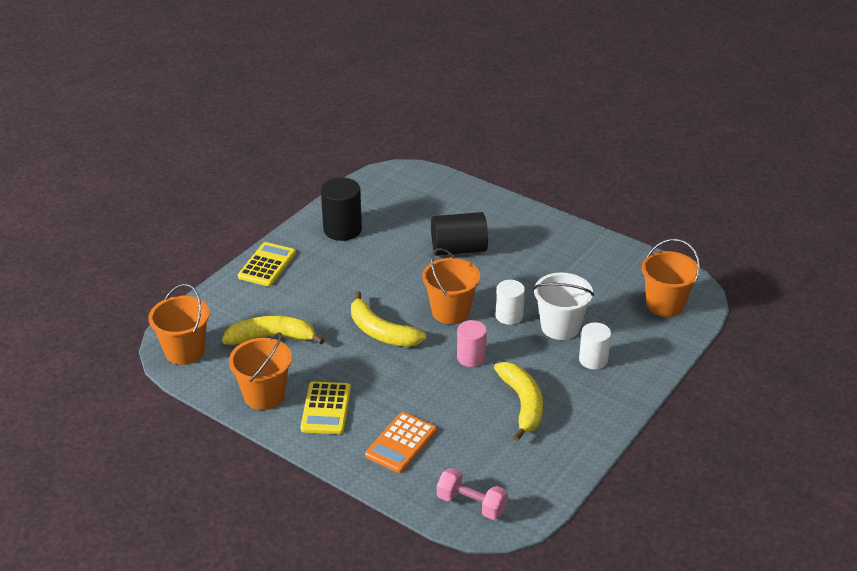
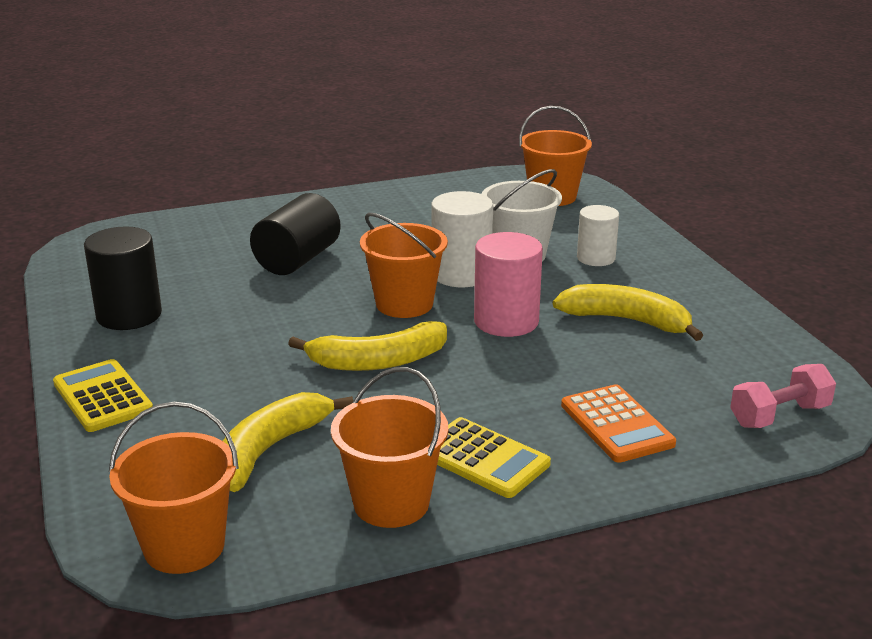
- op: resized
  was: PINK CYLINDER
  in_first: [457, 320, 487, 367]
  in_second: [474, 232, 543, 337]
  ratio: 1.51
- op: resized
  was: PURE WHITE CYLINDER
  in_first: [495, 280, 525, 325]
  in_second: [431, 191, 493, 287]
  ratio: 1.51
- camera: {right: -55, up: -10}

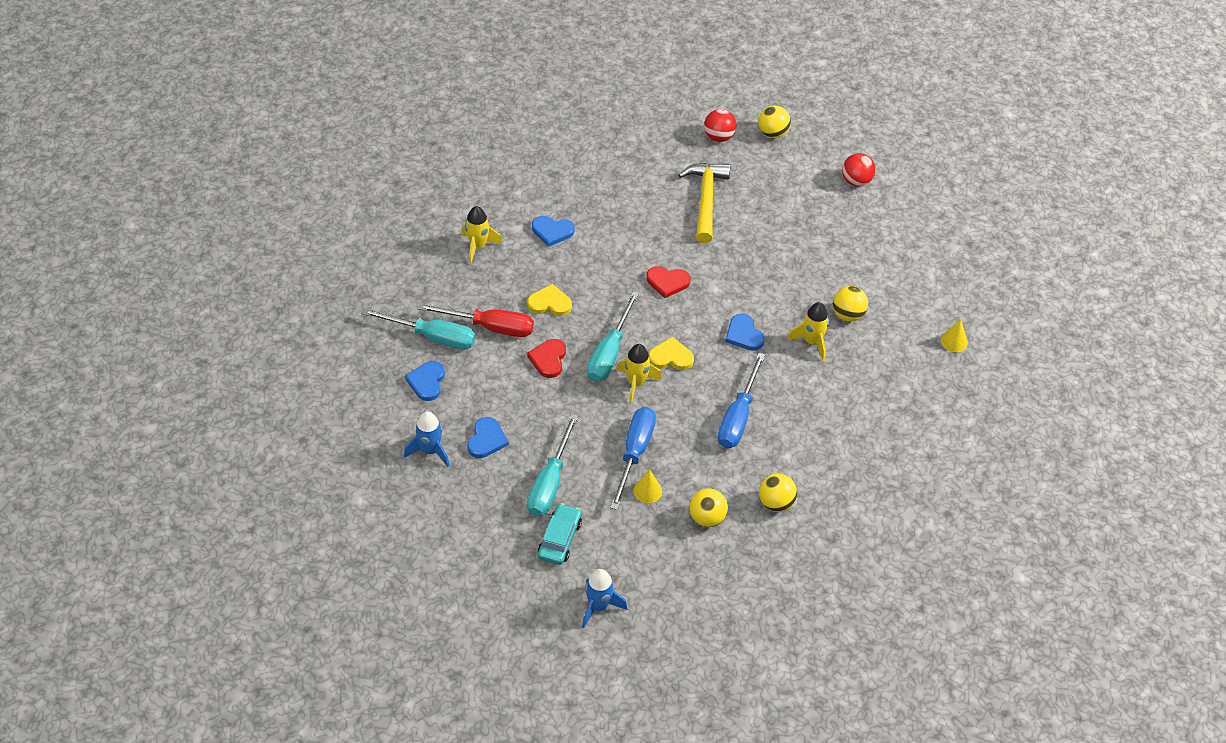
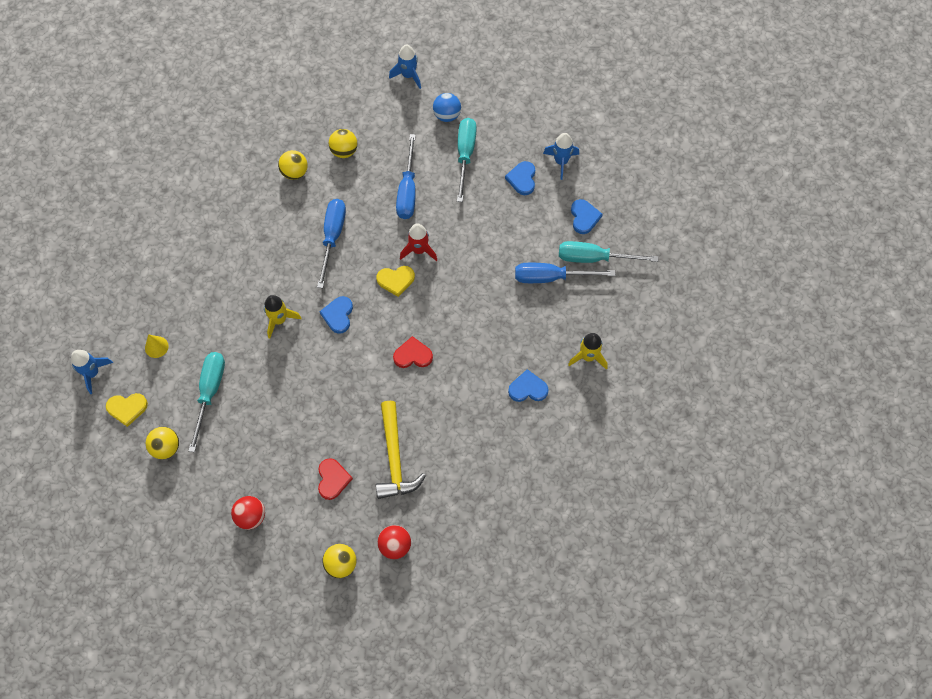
- op: recoloured
  was: SCARLET HAND SCREWDRIVER
  now: COBALT HAND SCREWDRIVER
  in_first: [417, 303, 534, 337]
  in_second: [515, 263, 615, 283]
- op: moved
  was: BRIGHT YELLOW LOVE HEART
  in_first: [527, 284, 572, 316]
  in_second: [106, 393, 148, 427]
- op: moved
  was: SCARLET LOVE HEART
  in_first: [527, 339, 566, 378]
  in_second: [318, 458, 353, 500]
- op: replaced
  was: TURQUOISE AUTOMOBILE
  now: COBALT BALL
  in_first: [538, 503, 582, 565]
  in_second: [433, 93, 461, 122]
- op: moved
  was: TURQUOISE HAND SCREWDRIVER
  in_first: [587, 292, 639, 382]
  in_second: [188, 352, 225, 452]
- op: recoloured
  was: BRIGHT YELLOW ROCKET
  now: SCARLET ROCKET
  in_first: [617, 344, 662, 404]
  in_second: [400, 223, 437, 261]
- op: removed
  was: BRIGHT YELLOW SOLID CONE
  in_first: [633, 469, 662, 503]
- op: turned
  was: COBALT LOVE HEART
  in_first: [725, 314, 765, 351]
  in_second: [319, 296, 353, 334]
  clockwise: -135
- op: moved
  was: BRIGHT YELLOW BALL
  in_first: [833, 286, 868, 321]
  in_second: [146, 427, 179, 459]
- op: added
  now: COBALT ROCKET
  in_second: [71, 350, 113, 394]
- camera: {right: 170, up: 15}

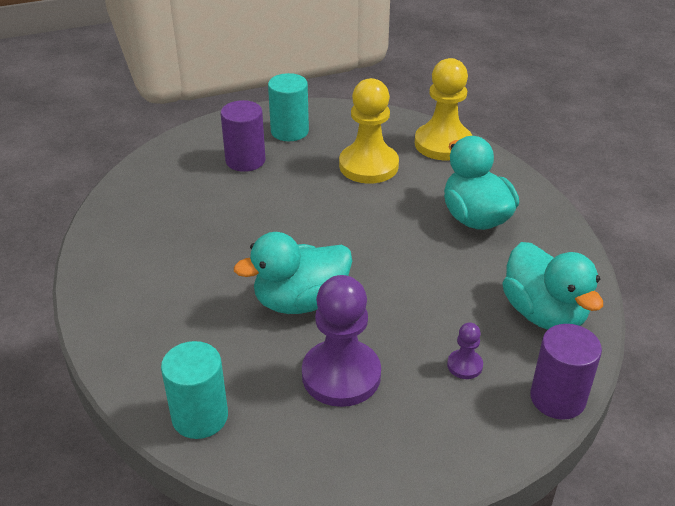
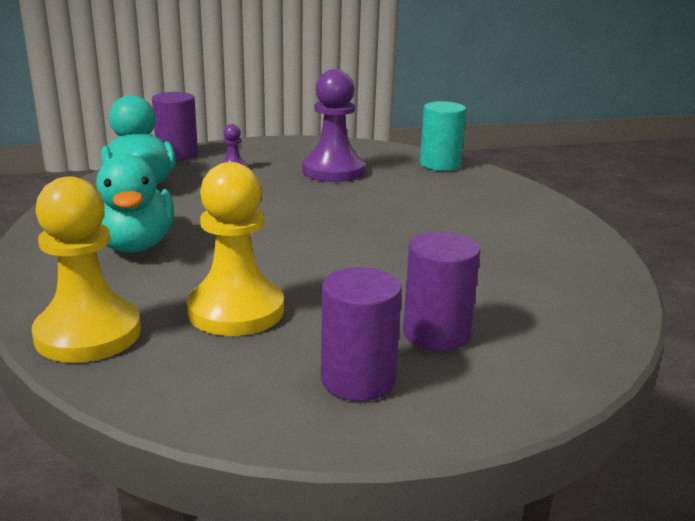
- op: removed
  was: TURQUOISE DUCK
  in_first: [234, 232, 352, 314]
- op: recoloured
  was: TURQUOISE CYLINDER
  now: VIOLET CYLINDER
  in_first: [268, 73, 309, 141]
  in_second: [321, 267, 402, 401]
- camera: {right: -175, up: -15}

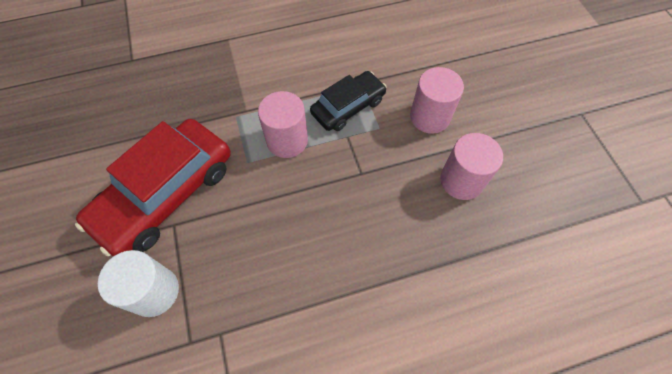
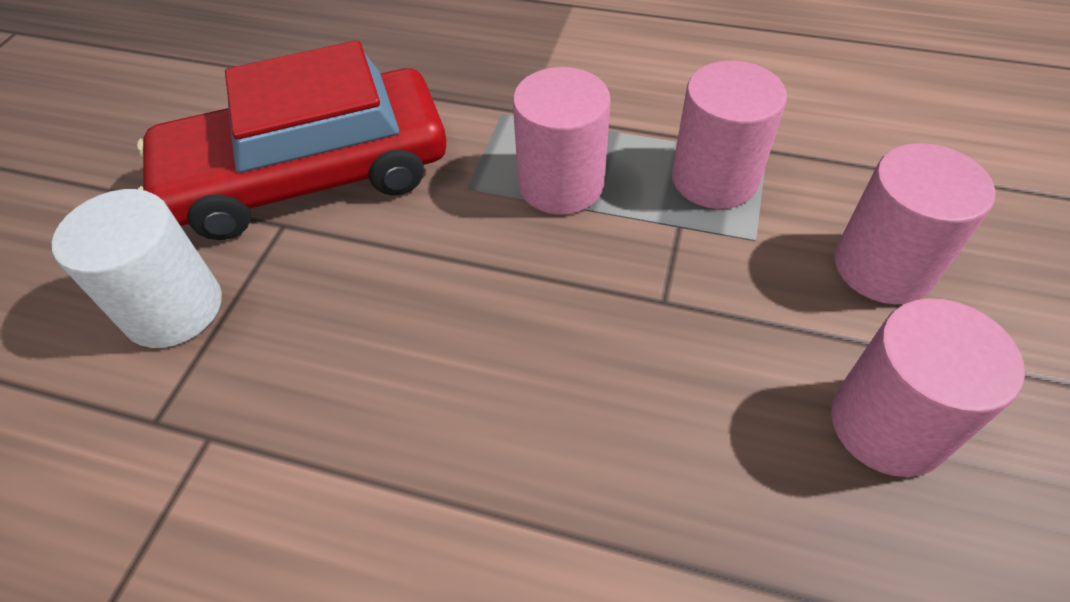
- op: replaced
  was: JET-BLACK AUTOMOBILE
  now: PINK CYLINDER
  in_first: [310, 71, 387, 131]
  in_second: [672, 61, 787, 209]
- camera: {right: 35, up: -10}

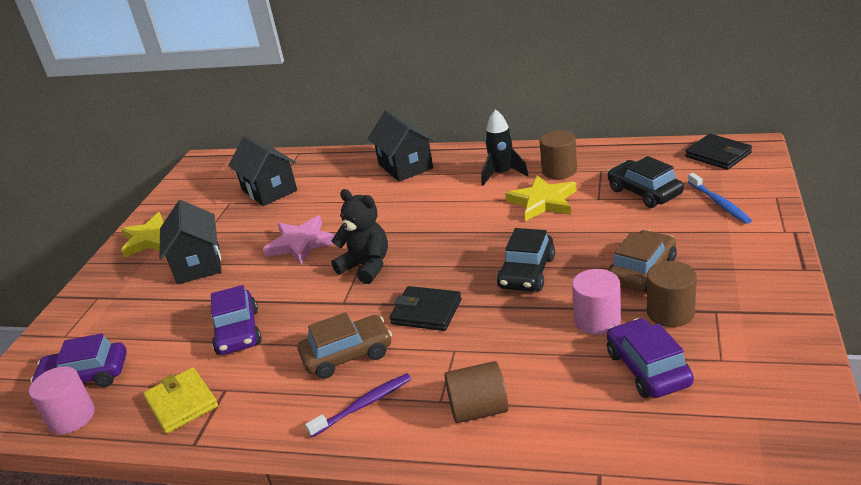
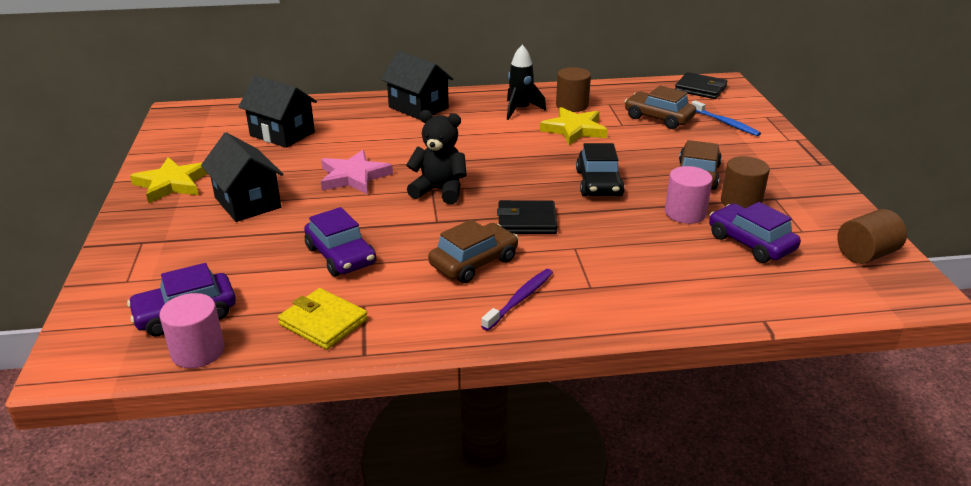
- op: moved
  was: DARK BROWN CYLINDER
  in_first: [444, 361, 508, 423]
  in_second: [837, 209, 907, 264]
- op: recoloured
  was: JET-BLACK AUTOMOBILE
  now: DARK BROWN AUTOMOBILE
  in_first: [608, 156, 684, 208]
  in_second: [625, 86, 696, 129]
- camera: {right: -25, up: 0}

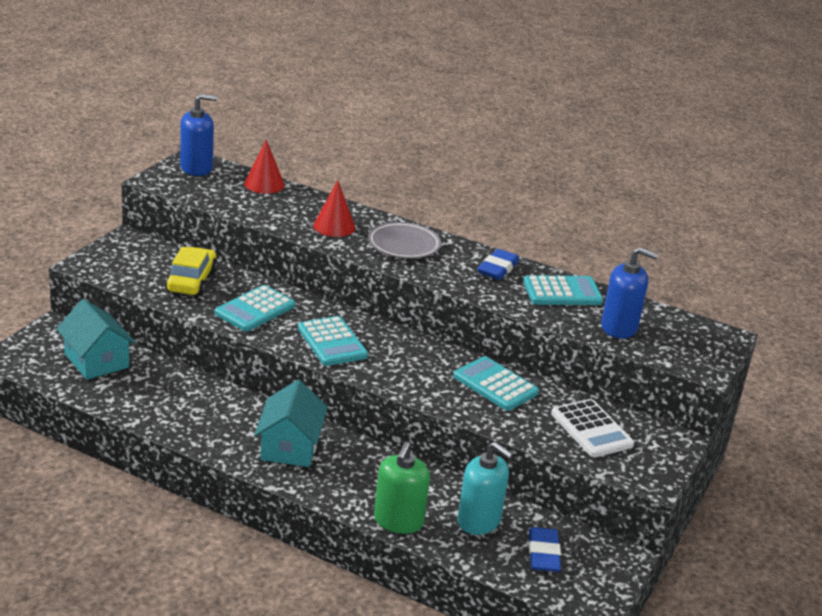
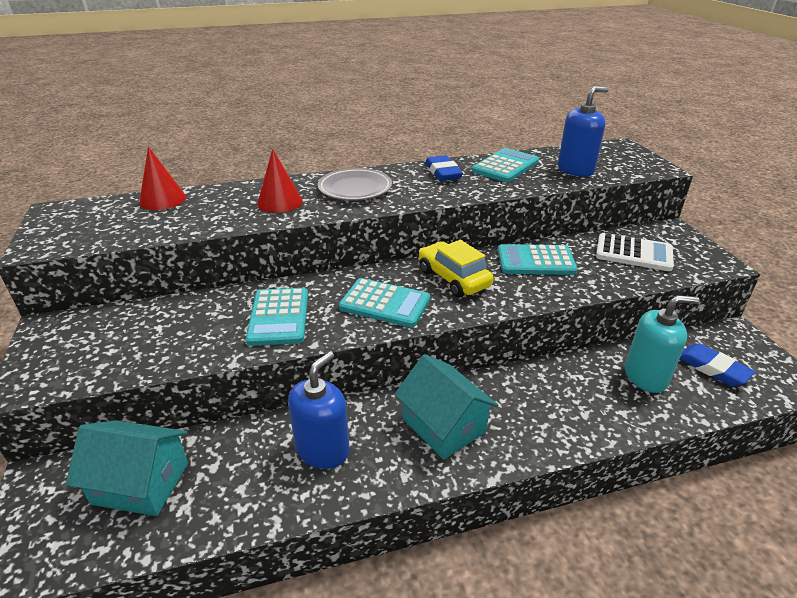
- op: moved
  was: BRIGHT YELLOW AUTOMOBILE
  in_first: [165, 247, 218, 296]
  in_second: [419, 240, 494, 297]
- op: moved
  was: COBALT SOAP PUMP
  in_first: [180, 94, 217, 176]
  in_second: [288, 351, 350, 469]
- op: removed
  was: GREEN SOAP PUMP
  in_first: [374, 442, 430, 534]
- camera: {right: -40, up: 5}

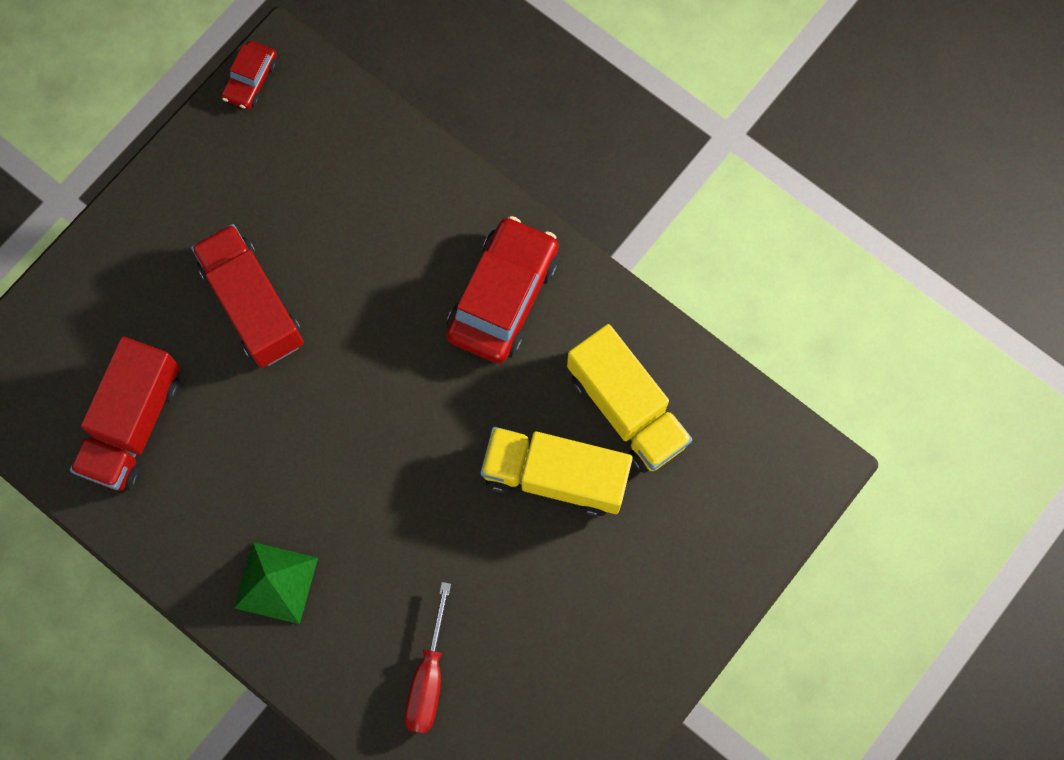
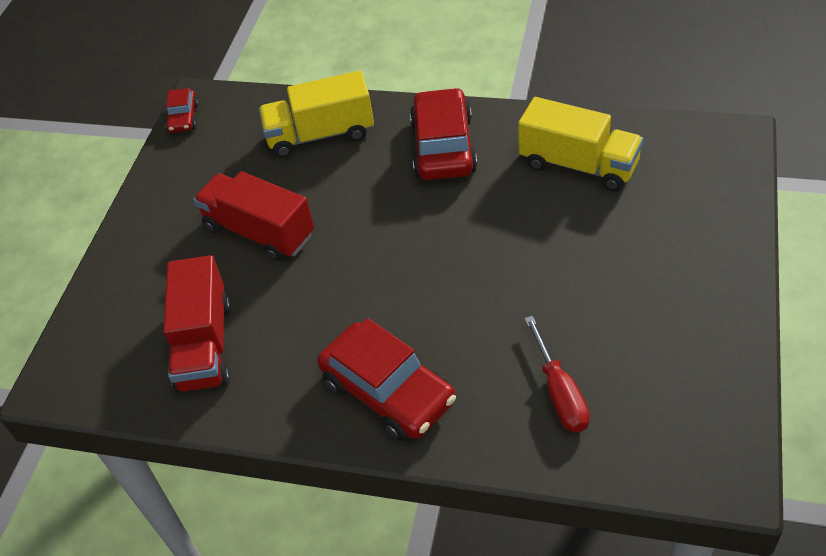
- op: replaced
  was: GREEN SOLID PYRAMID
  now: SCARLET AUTOMOBILE
  in_first: [234, 542, 318, 624]
  in_second: [317, 318, 456, 441]
- op: moved
  was: BRIGHT YELLOW TRUCK
  in_first: [480, 427, 633, 516]
  in_second: [259, 71, 374, 158]
- camera: {right: -20, up: -25}

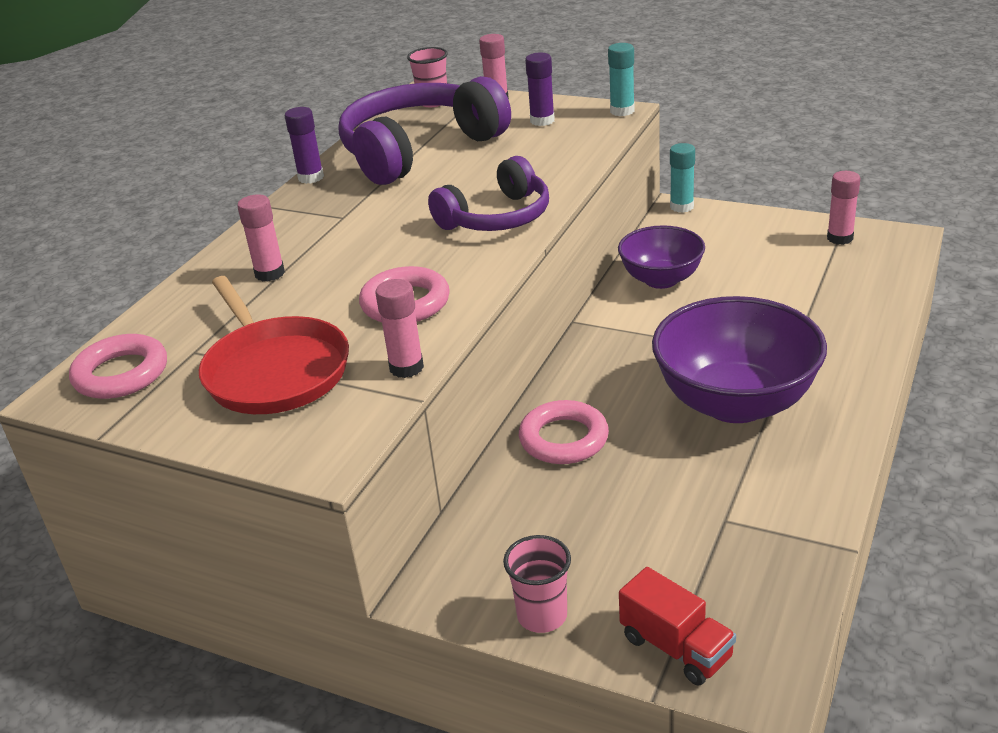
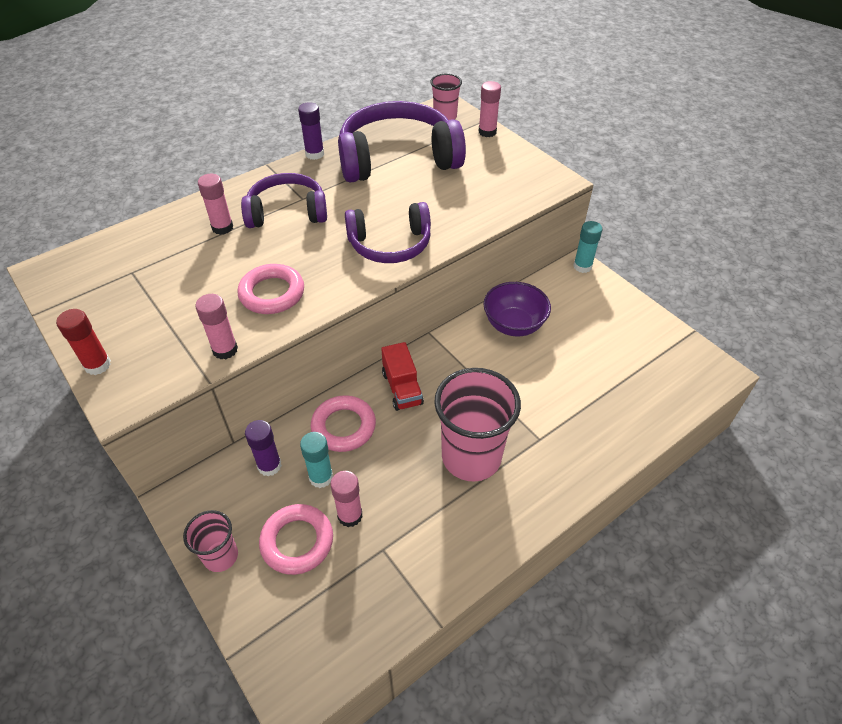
- op: moved
  was: PINK HOOP
  in_first: [69, 334, 167, 399]
  in_second: [259, 504, 333, 575]
- op: removed
  was: SCARLET PAN
  in_first: [199, 276, 349, 414]
- op: moved
  was: VIOLET STICK OF GLUE
  in_first: [525, 52, 555, 126]
  in_second: [245, 420, 282, 476]
- op: moved
  was: TURQUOISE STICK OF GLUE
  in_first: [608, 43, 635, 116]
  in_second: [300, 432, 333, 488]
- op: moved
  was: SCARLET TRUCK
  in_first: [619, 567, 736, 685]
  in_second: [381, 342, 424, 411]
- op: replaced
  was: VIOLET SERVING BOWL
  now: PINK TUMBLER
  in_first: [652, 296, 827, 423]
  in_second: [434, 368, 521, 482]
- op: moved
  was: PINK STICK OF GLUE
  in_first: [827, 171, 861, 245]
  in_second: [330, 471, 363, 527]
- op: added
  now: SCARLET STICK OF GLUE
  in_second: [56, 309, 111, 375]
- op: added
  now: VIOLET OVER-EAR HEADPHONES
  in_second: [241, 173, 327, 228]
- camera: {right: 25, up: 15}

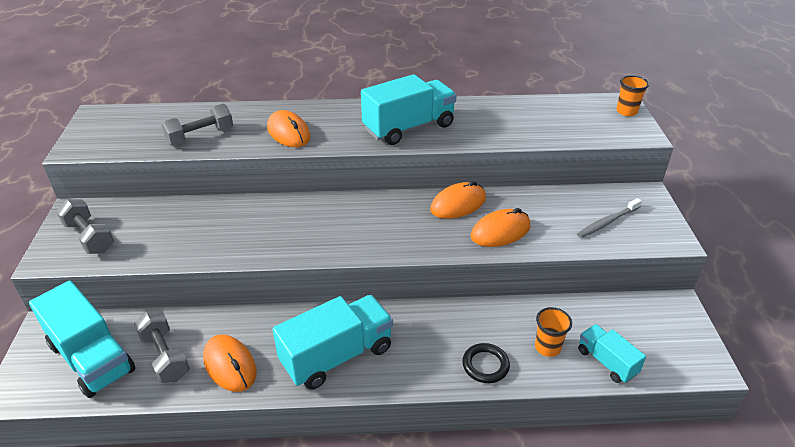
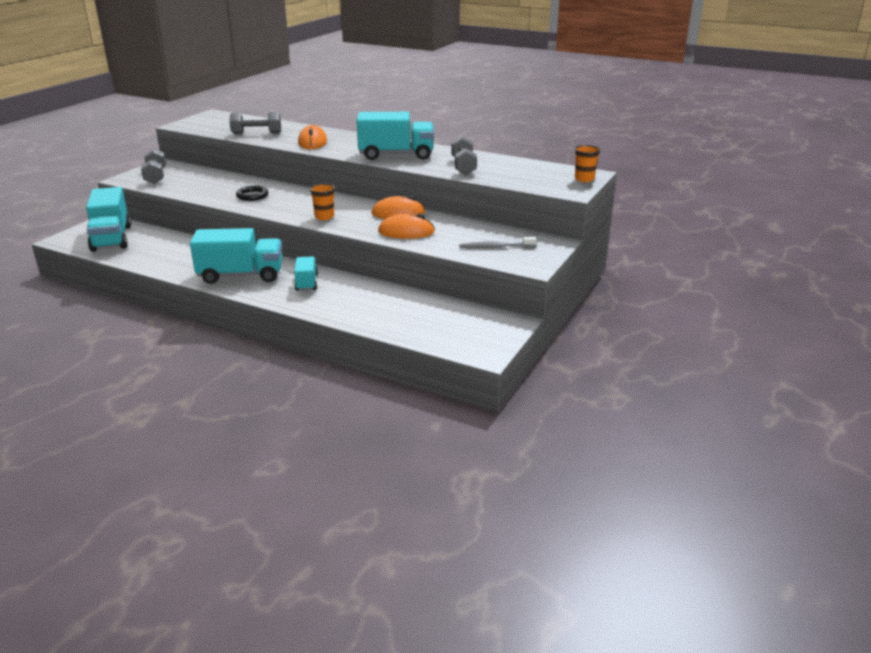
- op: moved
  was: GRAY DUMBBELL
  in_first: [134, 311, 190, 383]
  in_second: [451, 136, 477, 174]
- op: removed
  was: ORANGE-COLOURED PC MOUSE
  in_first: [203, 335, 257, 392]
- op: moved
  was: JET-BLACK HOOP
  in_first: [462, 343, 510, 383]
  in_second: [236, 185, 268, 201]
- op: moved
  was: ORANGE-COLOURED TUMBLER
  in_first: [535, 307, 572, 357]
  in_second: [309, 184, 335, 220]
- op: moved
  was: TURQUOISE TRUCK
  in_first: [578, 324, 646, 383]
  in_second: [294, 256, 318, 291]
- camera: {right: 30, up: -10}

